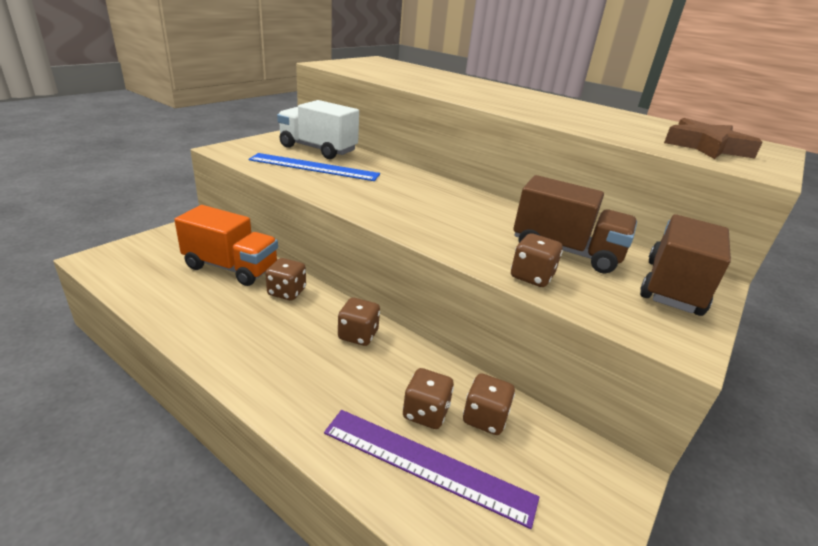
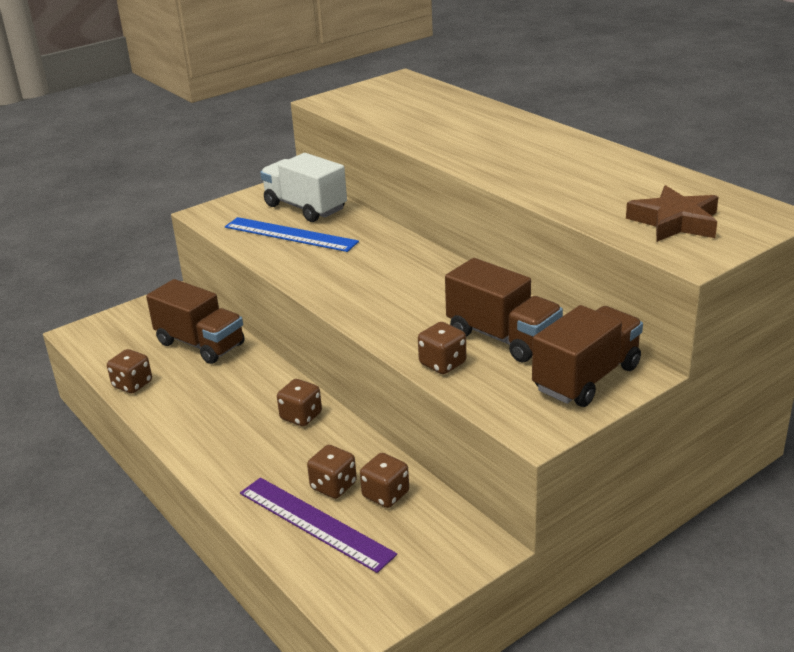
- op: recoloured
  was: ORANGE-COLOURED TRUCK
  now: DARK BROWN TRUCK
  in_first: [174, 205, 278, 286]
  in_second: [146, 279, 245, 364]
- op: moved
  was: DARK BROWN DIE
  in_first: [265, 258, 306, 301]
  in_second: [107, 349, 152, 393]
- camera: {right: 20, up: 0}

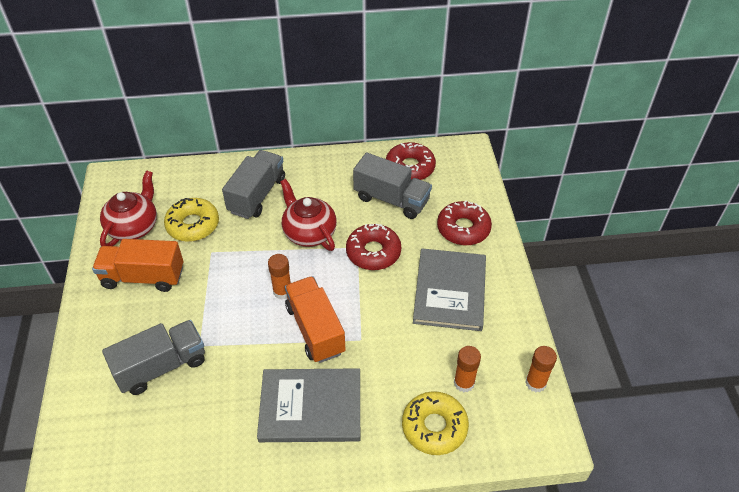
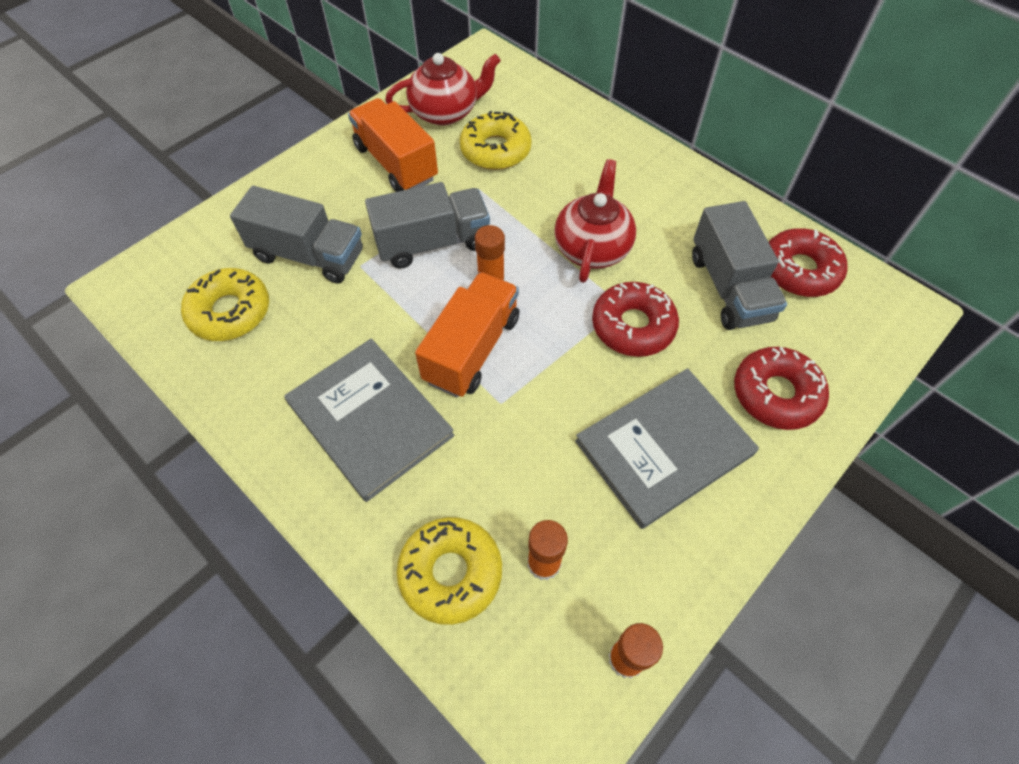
- op: moved
  was: GRAY TRUCK
  in_first: [222, 150, 285, 219]
  in_second: [365, 182, 490, 269]
- op: added
  now: BRIGHT YELLOW DONUT
  in_second: [181, 268, 269, 341]
- camera: {right: 50, up: 10}

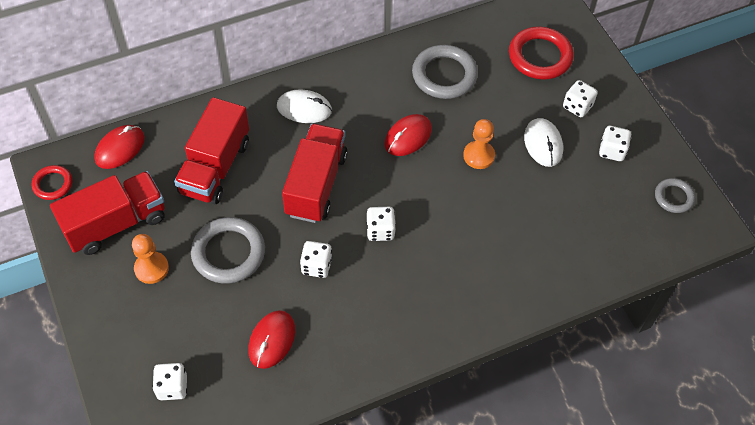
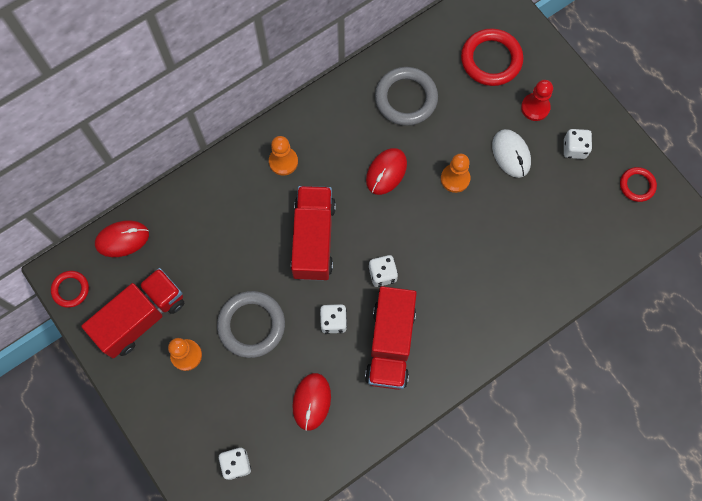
- op: turned
  was: SCARLET PC MOUSE
  in_first: [94, 125, 145, 169]
  in_second: [95, 220, 149, 257]
  clockwise: 45
- op: moved
  was: SCARLET TRUCK
  in_first: [174, 97, 249, 204]
  in_second: [365, 286, 417, 390]
- op: replaced
  was: PURE WHITE PC MOUSE
  now: ORANGE-COLOURED PAWN
  in_first: [277, 90, 332, 123]
  in_second: [269, 136, 298, 176]
- op: replaced
  was: PURE WHITE DIE
  now: SCARLET PAWN
  in_first: [563, 80, 598, 117]
  in_second: [521, 80, 553, 121]
- op: recoloured
  was: GRAY HOOP
  now: SCARLET HOOP
  in_first: [655, 178, 695, 213]
  in_second: [620, 167, 657, 202]
- camera: {right: -10, up: 15}

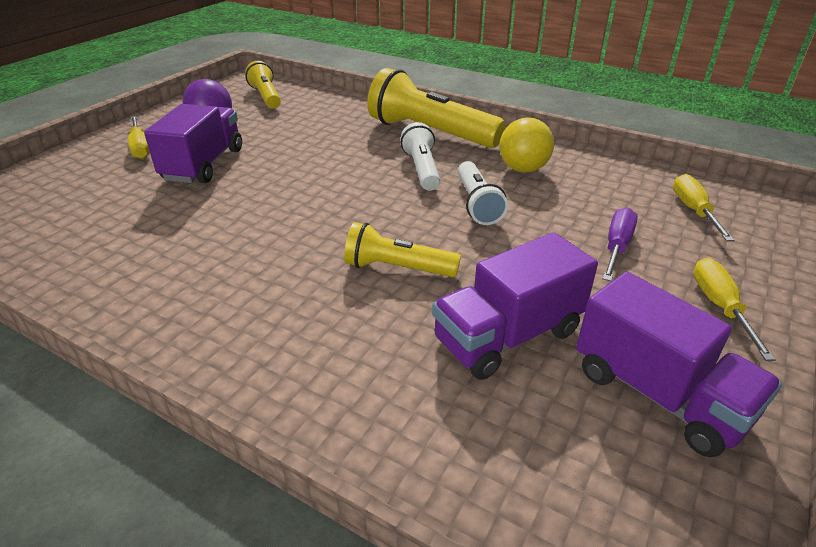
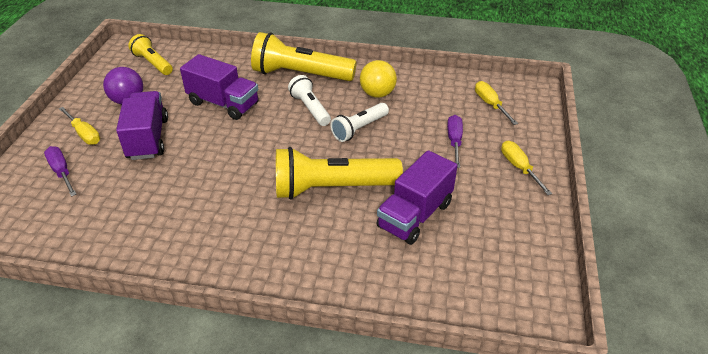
- op: resized
  was: BRIGHT YELLOW FLASHLIGHT
  in_first: [344, 222, 461, 277]
  in_second: [276, 147, 403, 200]
  ratio: 1.74
- op: turned
  was: PURE WHITE FLASHLIGHT
  in_first: [458, 161, 508, 225]
  in_second: [330, 103, 389, 142]
  clockwise: 75
- op: moved
  was: VIOLET TRUCK
  in_first: [576, 272, 782, 457]
  in_second: [180, 54, 259, 120]
- op: added
  now: VIOLET HAND SCREWDRIVER
  in_second: [44, 146, 77, 197]
- camera: {right: -20, up: 5}

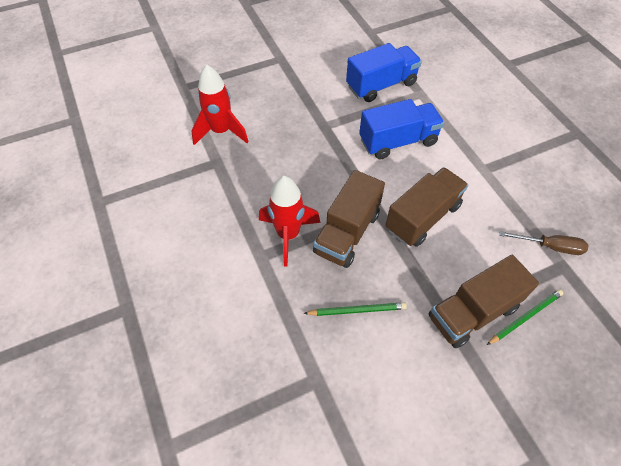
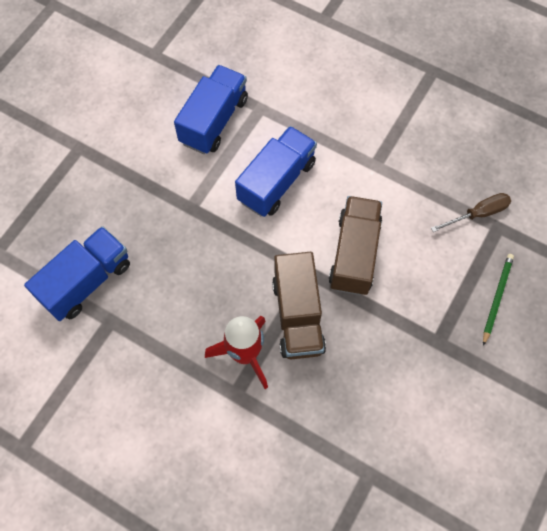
- op: replaced
  was: SCARLET ROCKET
  now: COBALT TRUCK
  in_first: [191, 64, 249, 145]
  in_second: [24, 226, 130, 321]
- op: removed
  was: GREEN WOODEN PENCIL
  in_first: [304, 302, 407, 316]
- op: removed
  was: DARK BROWN TRUCK
  in_first: [429, 255, 539, 348]
- camera: {right: -35, up: 10}

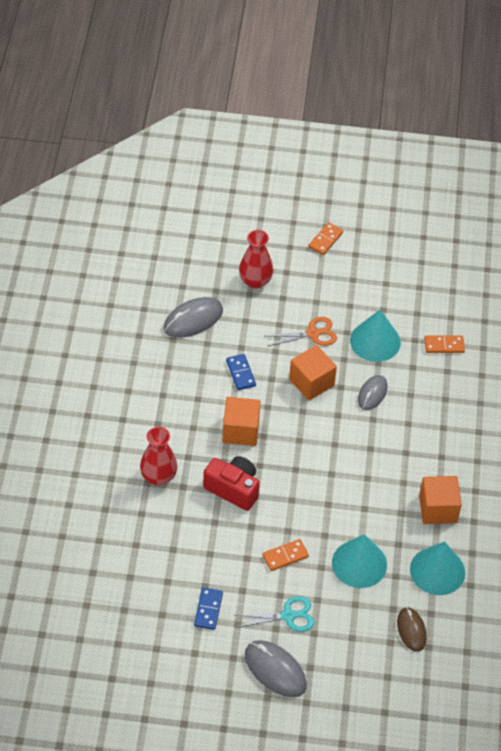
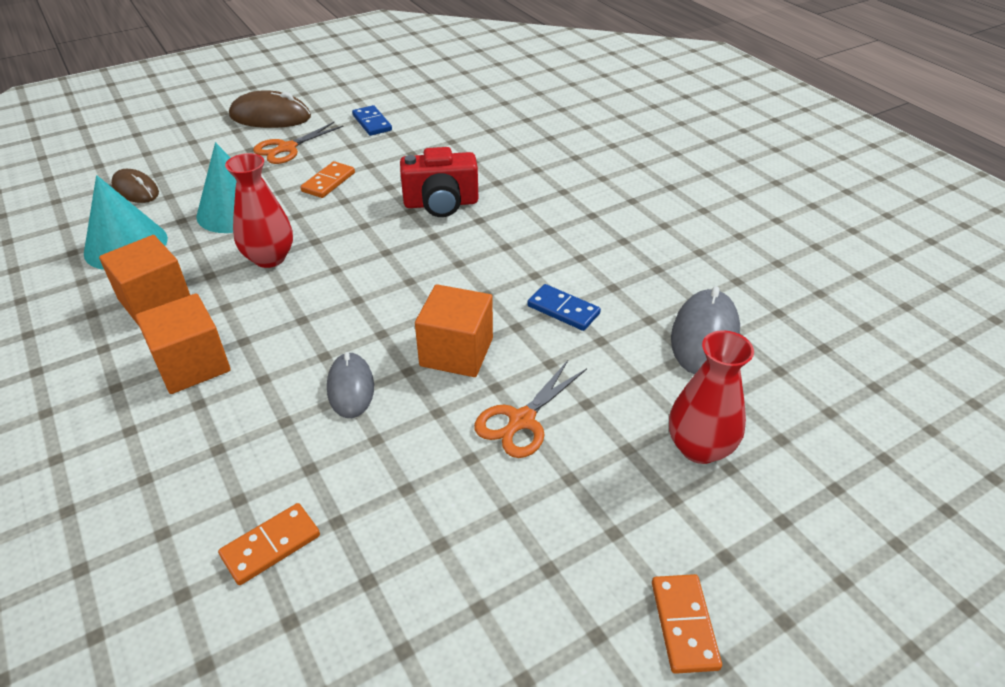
- op: moved
  was: SCARLET TALL VASE
  in_first: [140, 427, 177, 486]
  in_second: [225, 153, 293, 268]
- op: moved
  was: ORANGE-COLOURED BLOCK
  in_first: [223, 397, 260, 446]
  in_second: [135, 294, 231, 394]
- op: recoloured
  was: TURQUOISE SCISSORS
  now: ORANGE-COLOURED SCISSORS
  in_first: [235, 596, 315, 632]
  in_second: [253, 122, 344, 164]
- op: recoloured
  was: GRAY PC MOUSE
  now: DARK BROWN PC MOUSE
  in_first: [245, 640, 307, 697]
  in_second: [229, 90, 311, 128]
- op: removed
  was: TURQUOISE SOLID CONE
  in_first: [350, 310, 401, 362]
- camera: {right: 145, up: -10}

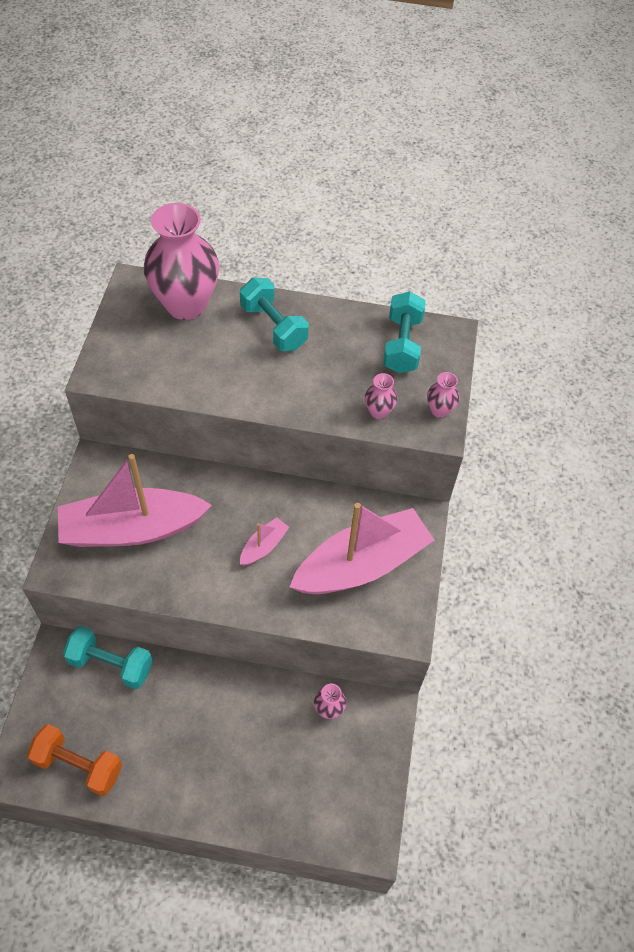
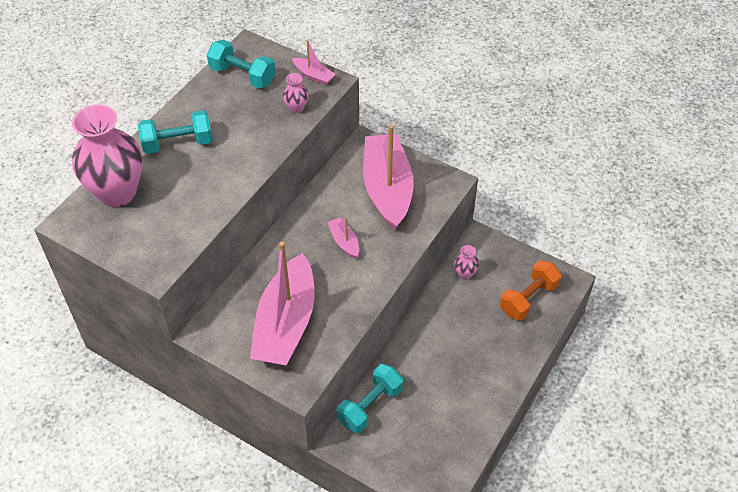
- op: moved
  was: ORANGE-COLOURED DUMBBELL
  in_first: [27, 724, 122, 796]
  in_second: [500, 260, 562, 321]
- op: replaced
  was: PINK TALL VASE
  now: PINK TOY BOAT
  in_first: [427, 372, 459, 418]
  in_second: [292, 40, 336, 85]
- camera: {right: -65, up: -5}

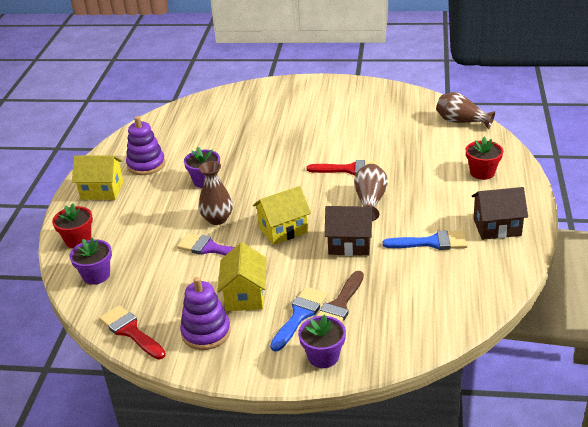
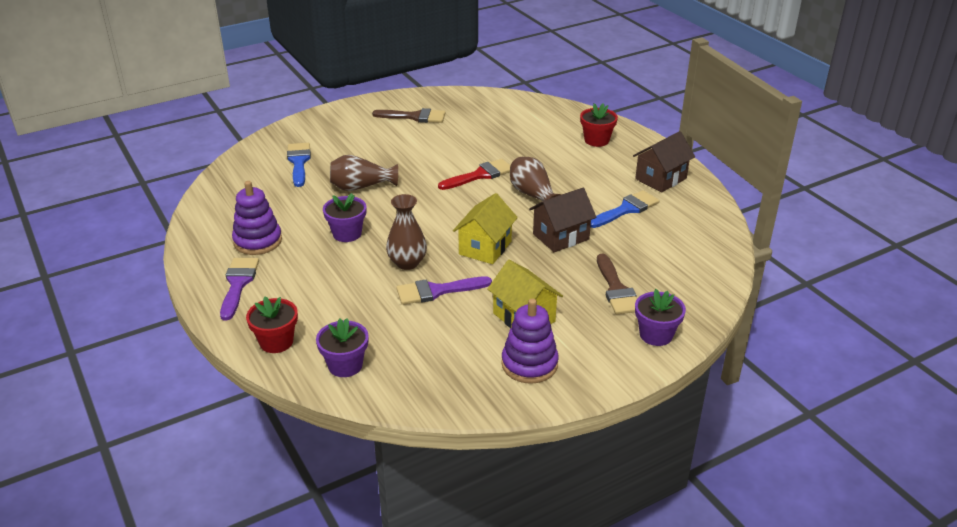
- op: replaced
  was: BRIGHT YELLOW HOUSE
  now: VIOLET PAINT BRUSH
  in_first: [72, 155, 123, 200]
  in_second: [220, 258, 259, 320]
- op: removed
  was: SCARLET PAINT BRUSH
  in_first: [99, 305, 166, 360]
- op: moved
  was: COBALT PAINT BRUSH
  in_first: [270, 287, 328, 352]
  in_second: [287, 143, 311, 187]
- op: moved
  was: DARK BROWN TALL VASE
  in_first: [436, 92, 495, 129]
  in_second: [330, 155, 398, 191]
- op: added
  now: DARK BROWN PAINT BRUSH
  in_second: [372, 108, 446, 123]
- camera: {right: -40, up: 0}

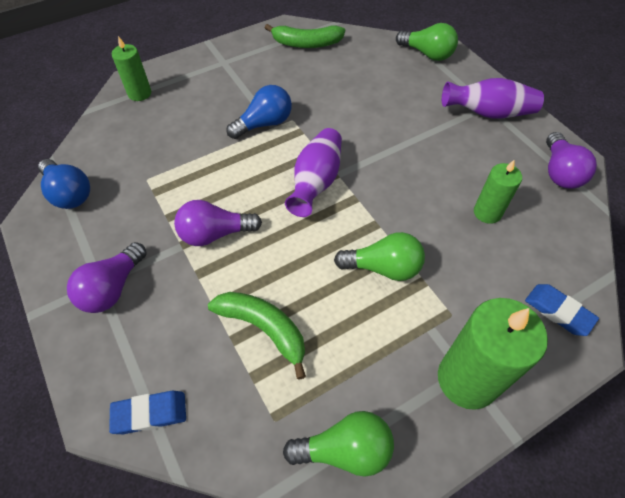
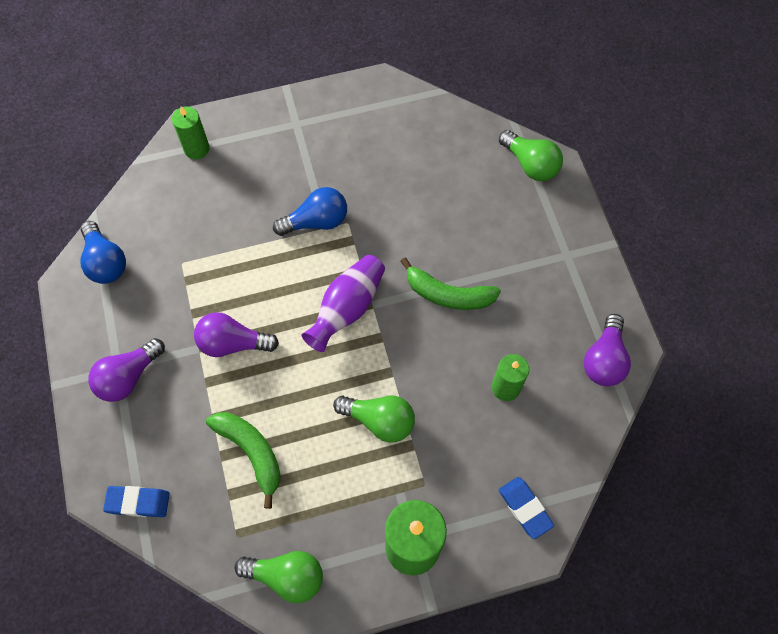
- op: moved
  was: GREEN TOY BANANA
  in_first: [265, 24, 345, 48]
  in_second: [400, 258, 501, 310]
- op: removed
  was: VIOLET TALL VASE
  in_first: [442, 78, 544, 119]
- camera: {right: 15, up: 10}

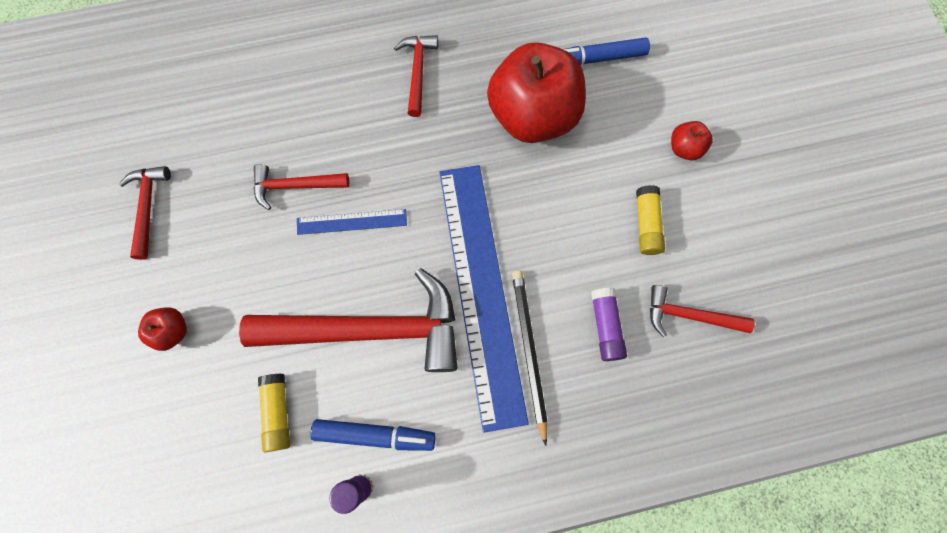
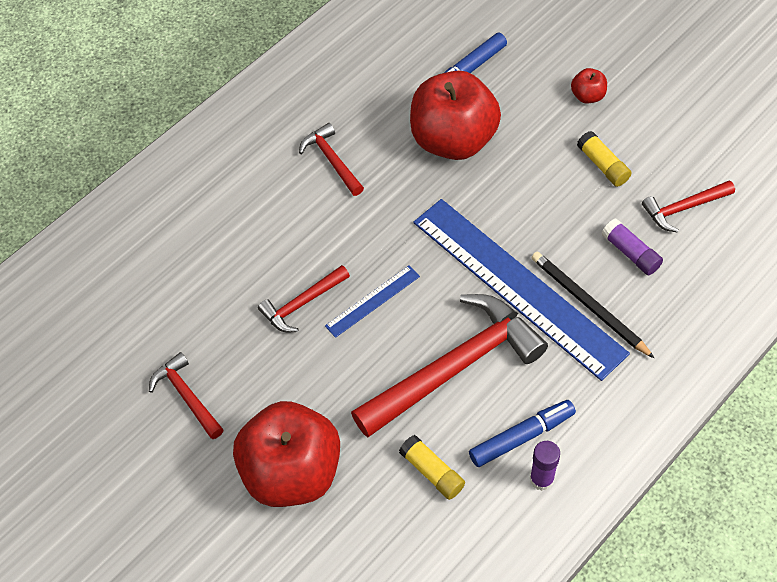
- op: resized
  was: SCARLET APPLE FRUIT
  in_first: [138, 307, 187, 351]
  in_second: [233, 401, 340, 507]
  ratio: 2.43
- camera: {right: -30, up: -15}

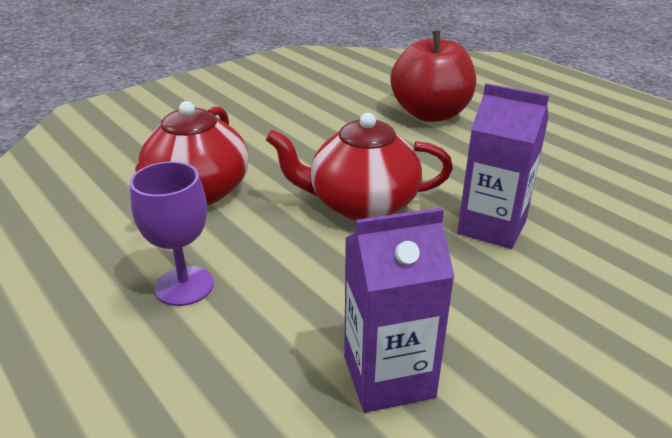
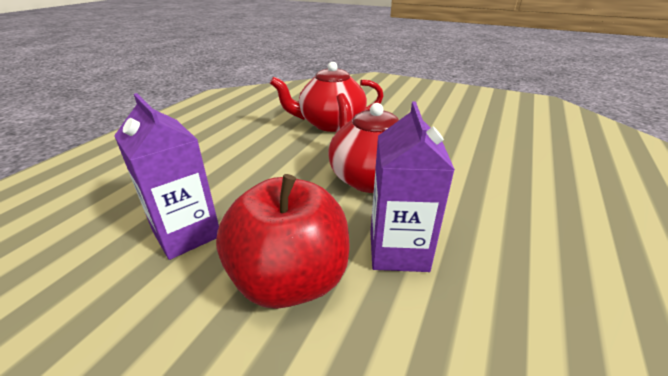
- op: removed
  was: VIOLET WINE GLASS
  in_first: [130, 161, 214, 306]
- op: moved
  was: SCARLET APPLE FRUIT
  in_first: [390, 31, 476, 122]
  in_second: [216, 174, 350, 309]
- camera: {right: 65, up: 0}

